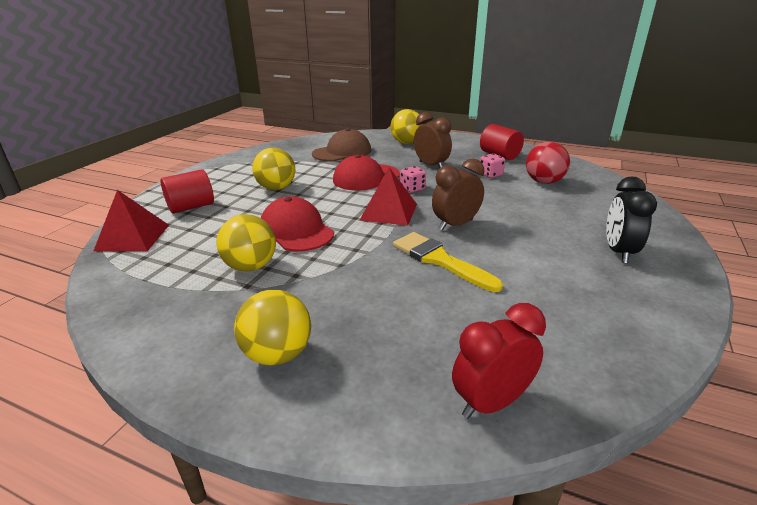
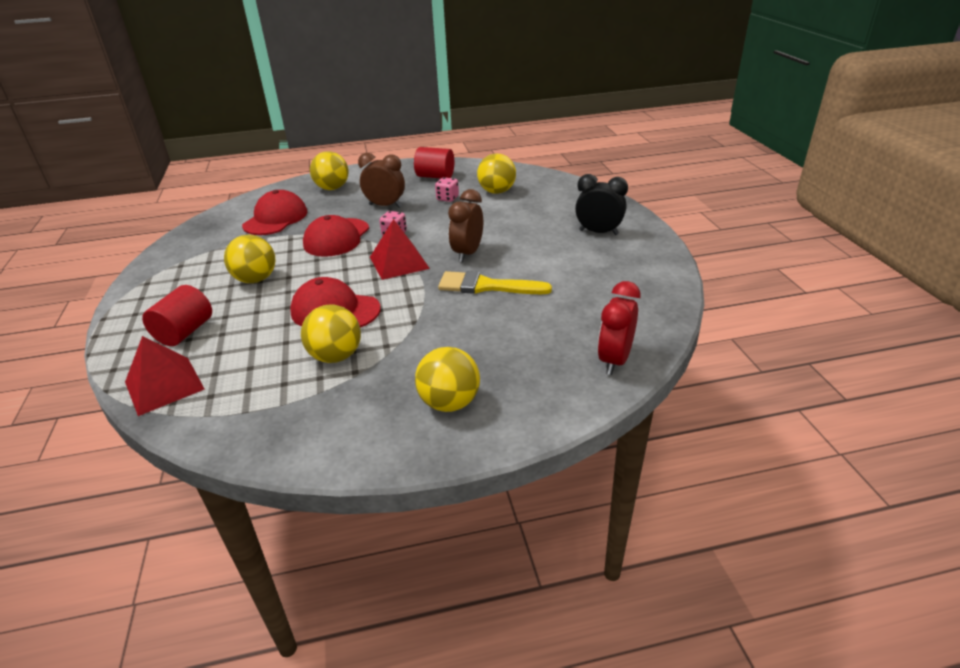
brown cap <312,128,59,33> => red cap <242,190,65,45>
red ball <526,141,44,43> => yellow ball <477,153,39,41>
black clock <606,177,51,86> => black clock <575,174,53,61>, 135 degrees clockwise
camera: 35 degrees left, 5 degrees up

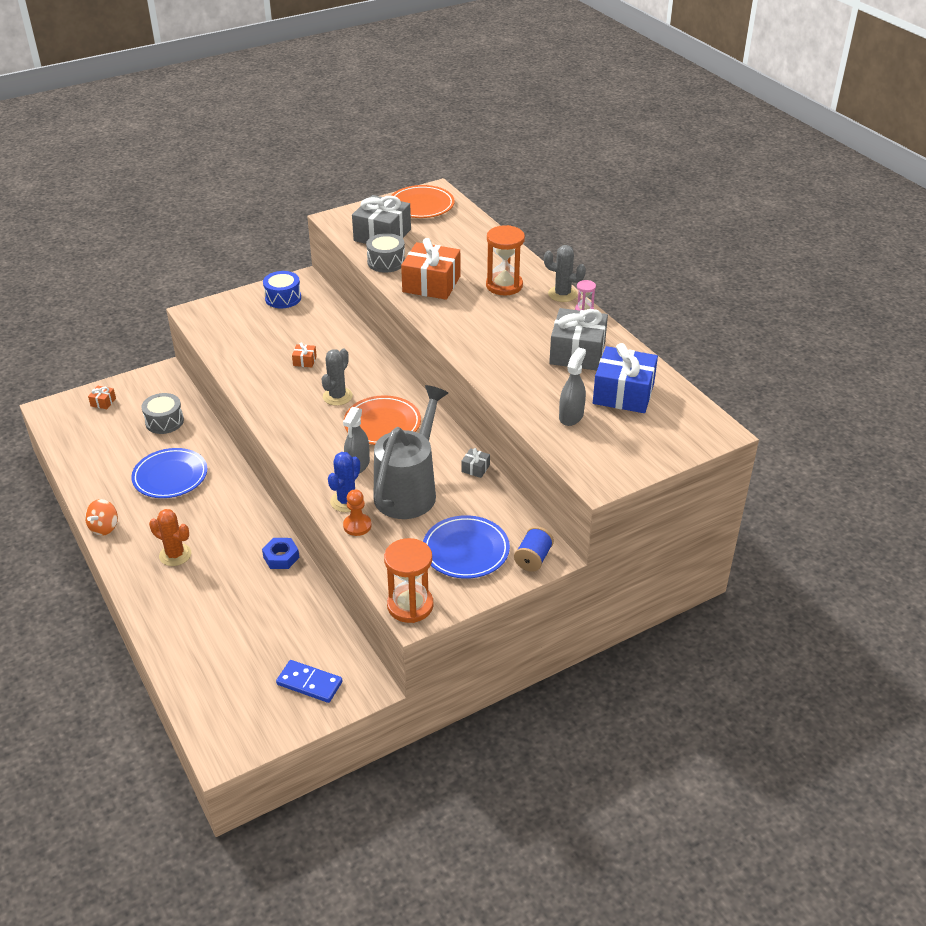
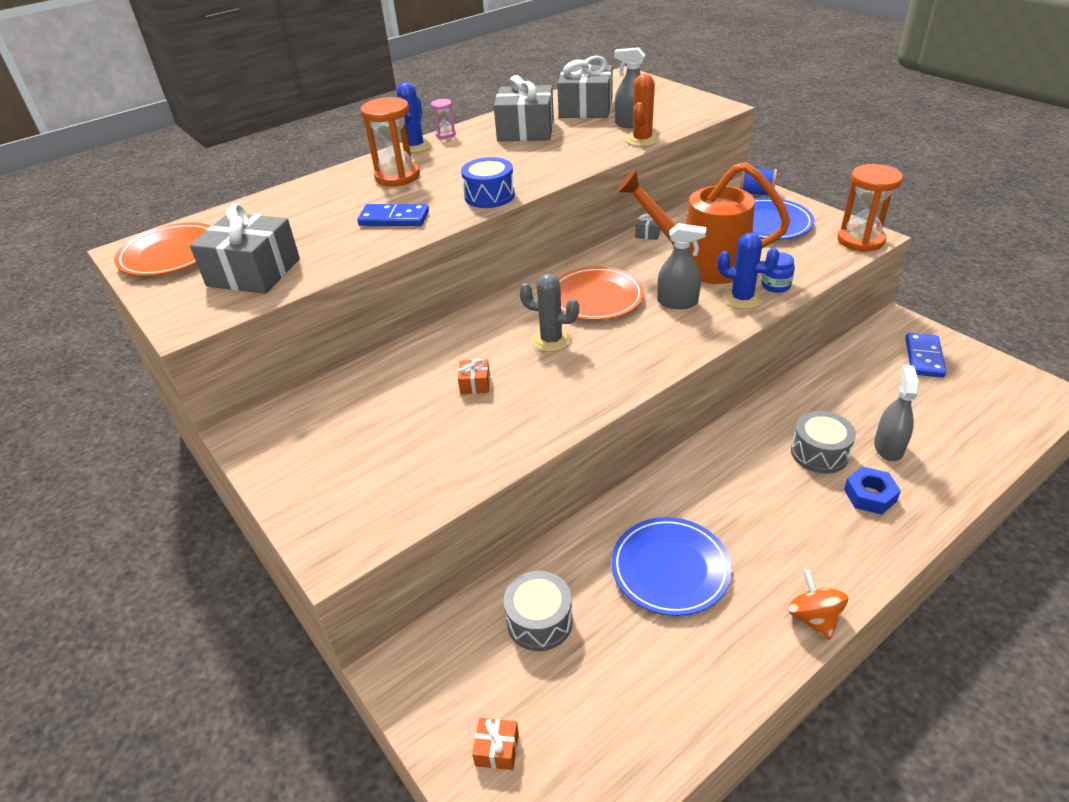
orange gift <401,238,59,62> => blue domino <357,204,72,22>
grey cactus <544,245,42,57> => blue cactus <397,82,35,71>
blue drum <263,271,38,37> => blue drum <461,157,54,51>, relocated
blue gift <593,343,65,70> => grey gift <557,56,56,62>
grey watering can <374,385,74,134> => orange watering can <617,162,173,122>
orange cactus <149,509,42,57> => orange cactus <625,73,35,74>, relocated
orange pawn <343,489,29,47> => blue jar <761,252,34,41>
orange spinning top <85,499,33,37> => orange spinning top <788,570,60,70>, 120 degrees counterclockwise
grey drum <366,233,39,40> => grey drum <791,411,65,62>, relocated
blue nut <262,538,37,31> => blue nut <844,467,57,48>, relocated
nothing => grey spray bottle <874,365,45,96>
camera: 95 degrees left, 0 degrees up

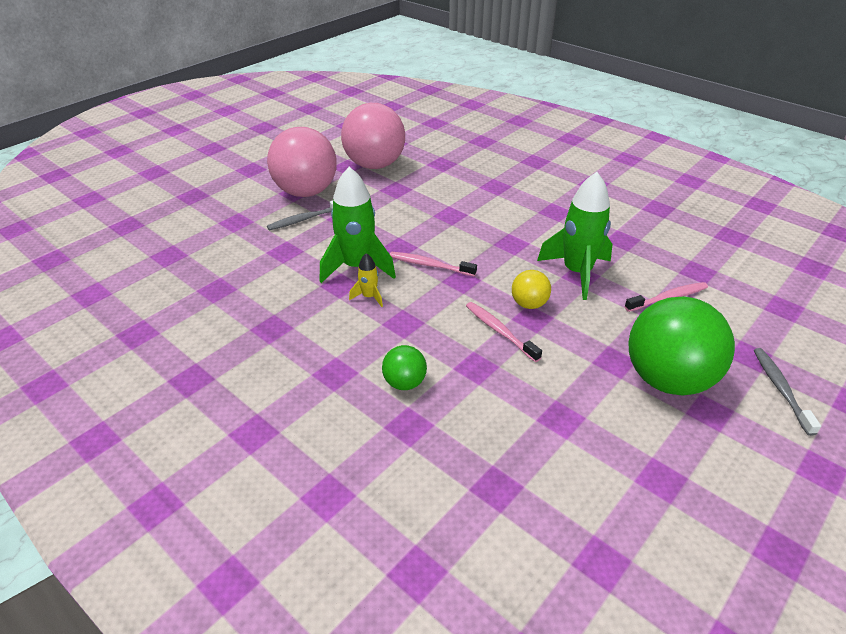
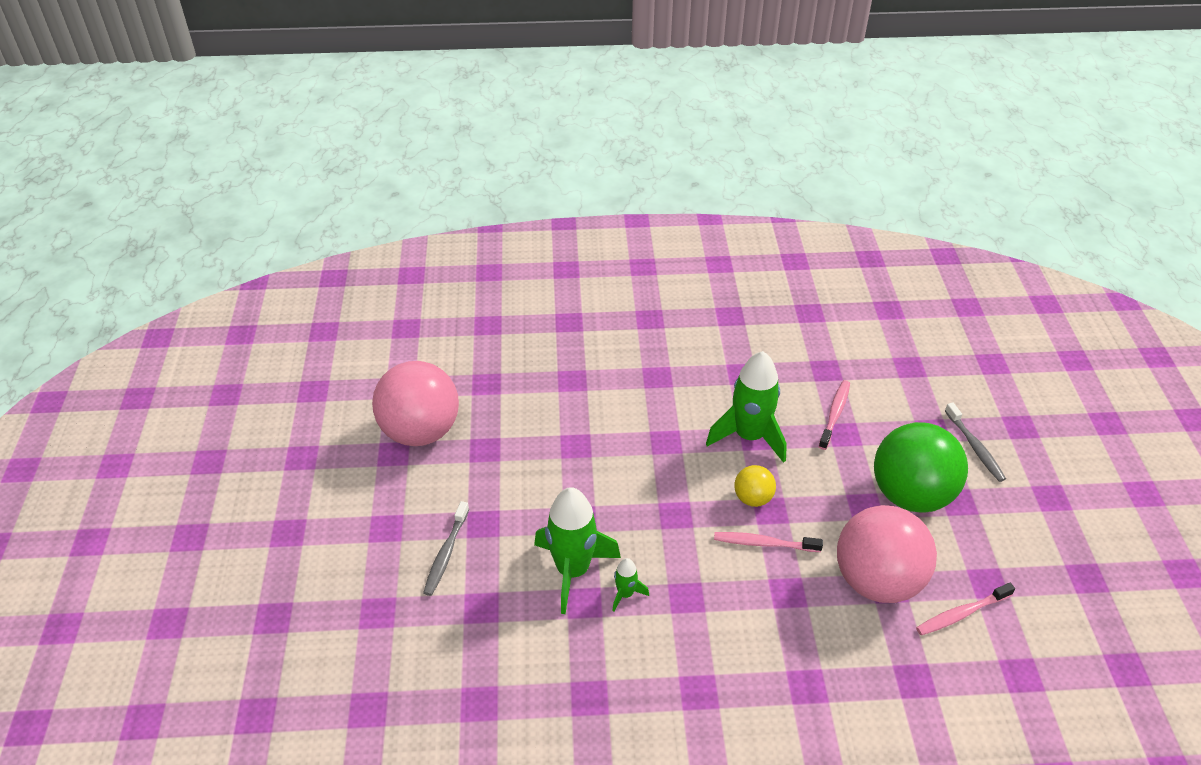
yellow rocket <349,253,34,54> => green rocket <612,558,37,54>
pink ball <267,127,70,70> => pink ball <837,505,100,98>, relocated
pink toothbrush <390,252,87,24> => pink toothbrush <916,583,99,52>, relocated
grey toothbrush <754,348,67,88> => grey toothbrush <945,403,61,79>, 150 degrees counterclockwise
green ball <382,345,45,45> => nothing
camera: 45 degrees left, 5 degrees up

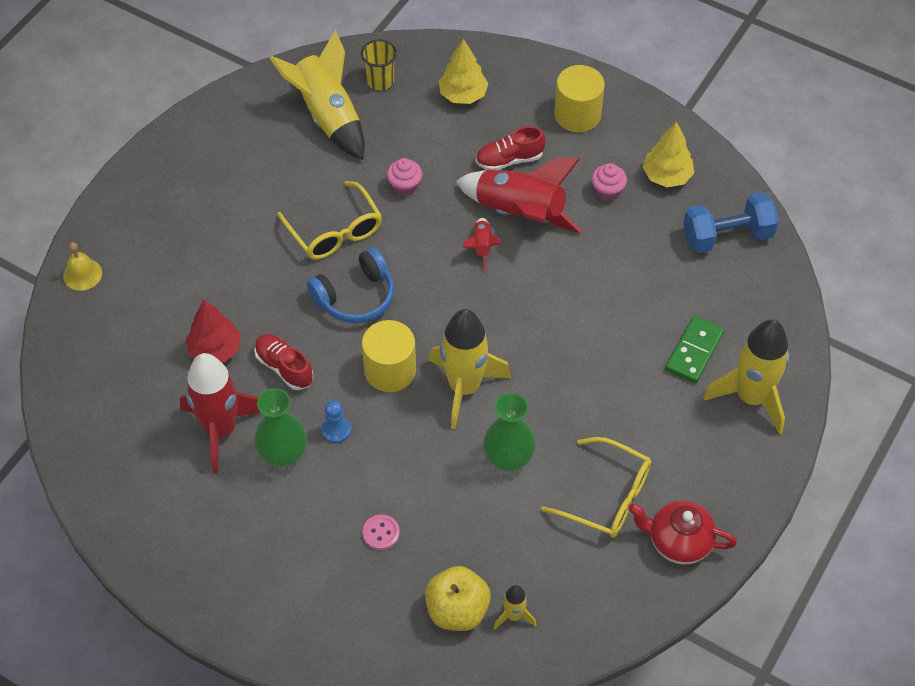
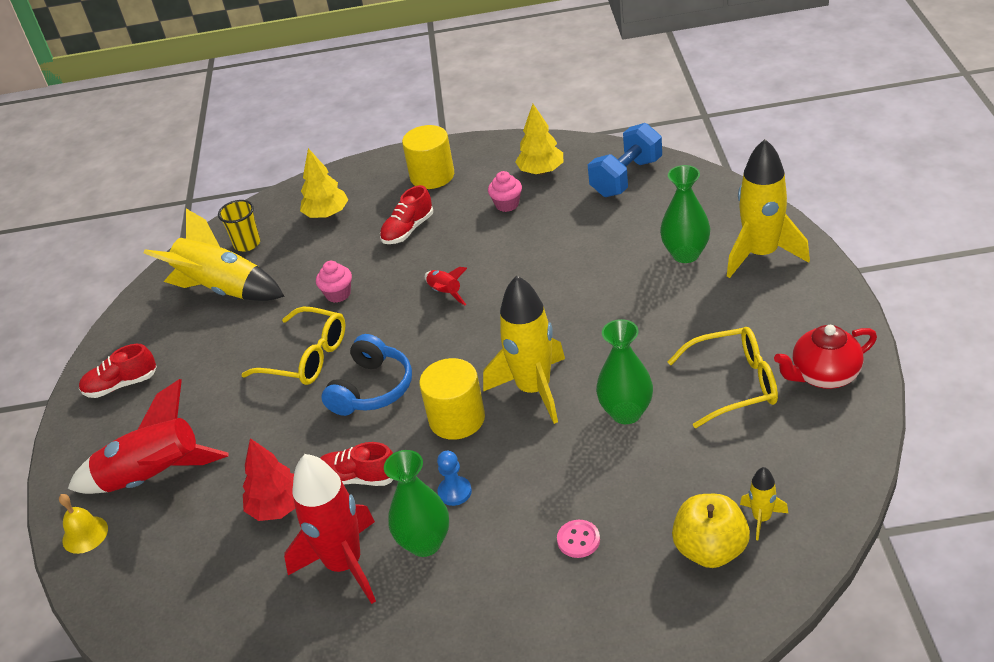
red rocket <456,158,126,75> => red rocket <68,379,161,115>, relocated
nothing => red shoe <79,344,78,54>
green domino <665,316,60,67> => green vase <660,165,50,98>
camera: 30 degrees left, 15 degrees down

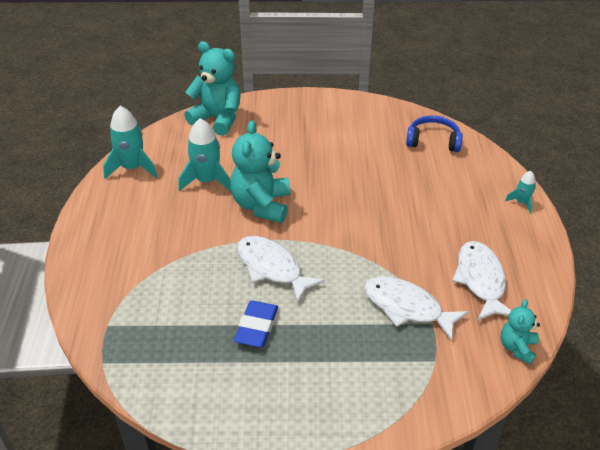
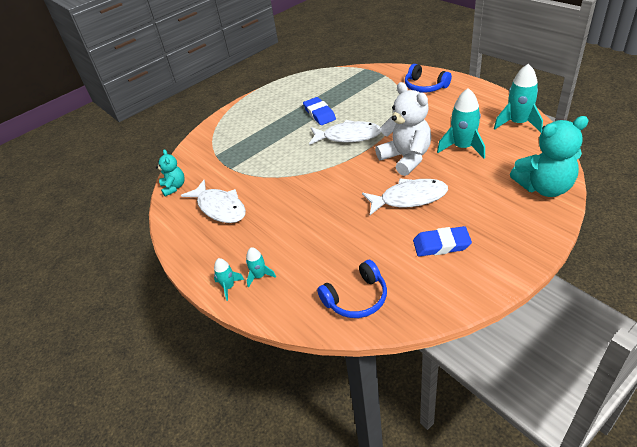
nothing => turquoise rocket <246,247,30,41>
white fish <364,276,105,65> => white fish <362,178,86,37>, relocated
turquoise teddy bear <230,120,60,103> => white teddy bear <375,82,56,94>
nothing => blue headphones <405,64,47,29>
nothing => blue eraser <413,226,59,30>
camera: 145 degrees right, 0 degrees up

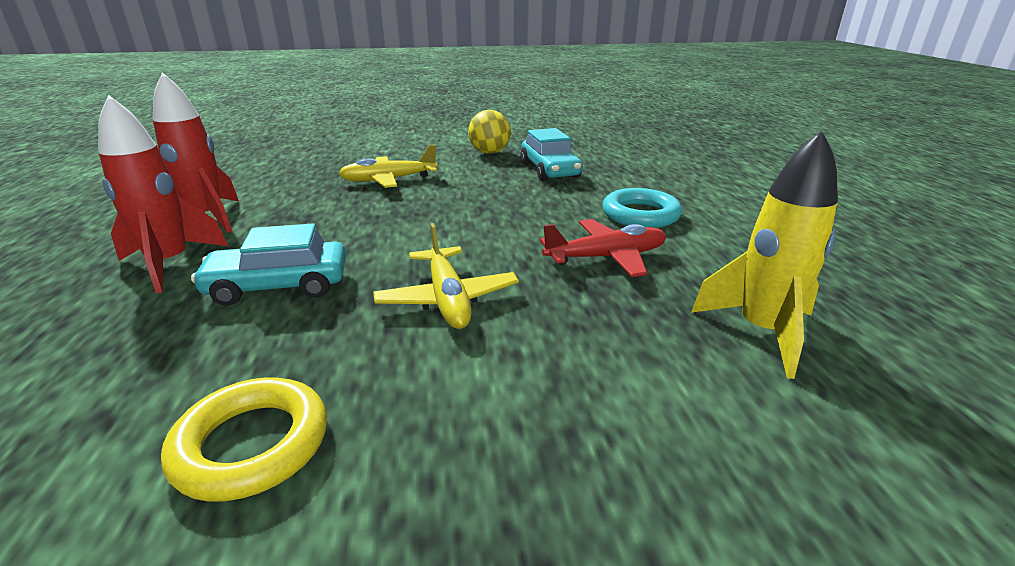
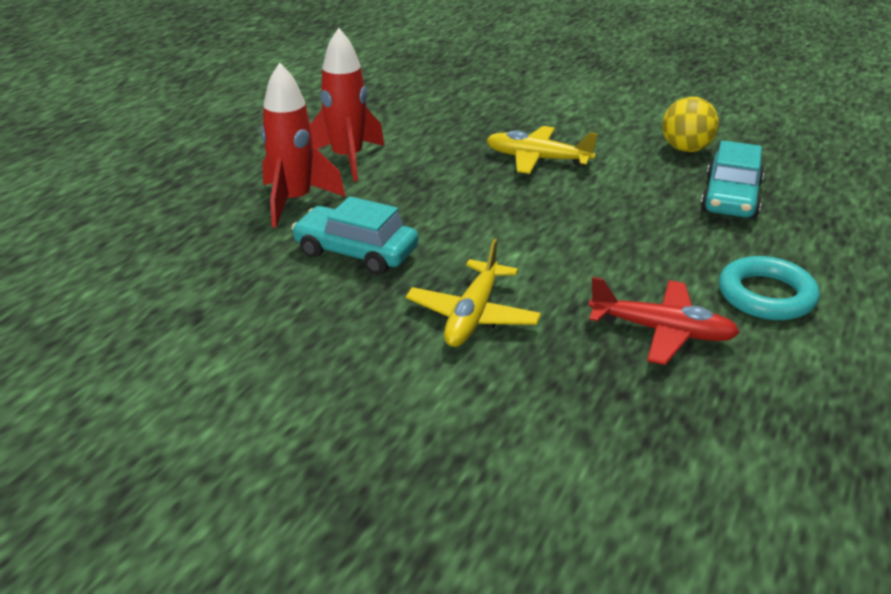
yellow ring <161,377,166,125> => nothing
yellow rocket <691,130,147,249> => nothing
camera: 35 degrees right, 5 degrees up

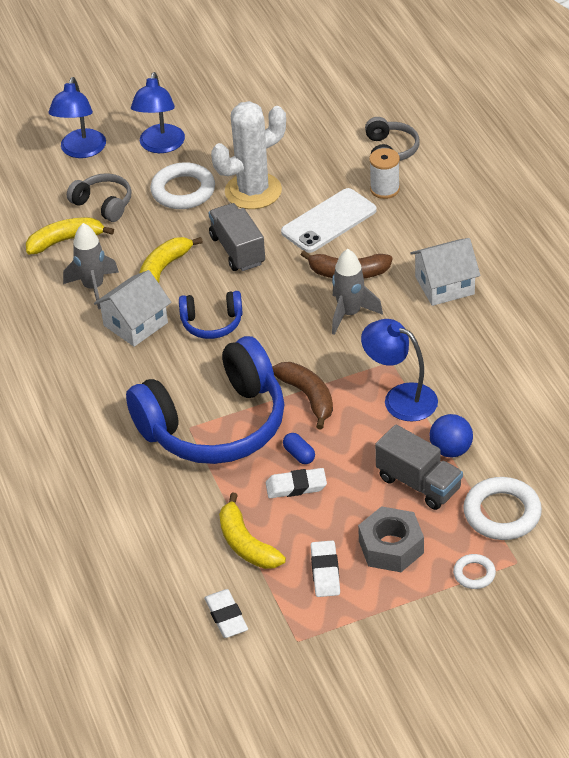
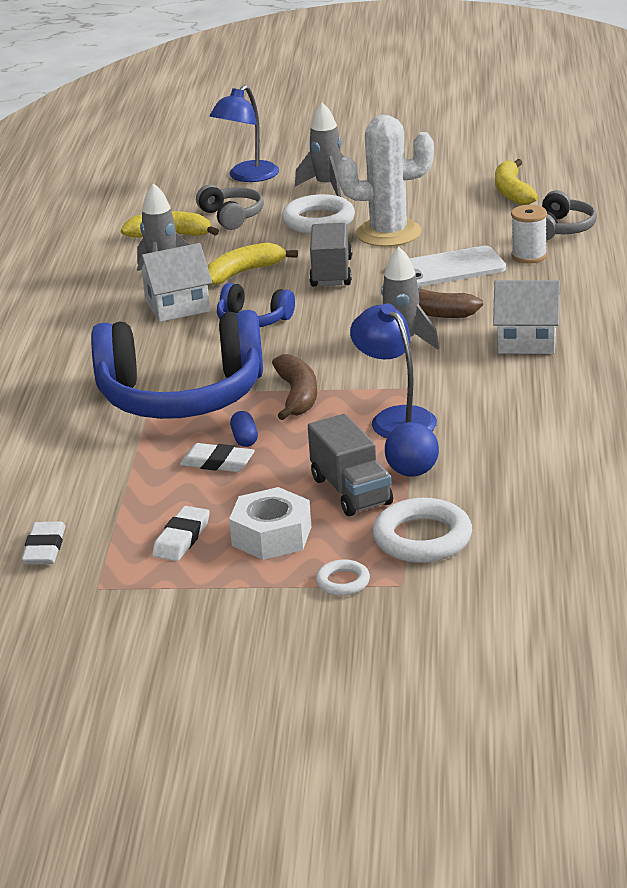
grey nut <358,506,66,66> => white nut <229,487,82,73>
blue lamp <131,72,54,81> => grey rocket <295,102,49,95>
yellow banana <219,493,67,76> => yellow banana <495,159,43,46>, relocated
camera: 25 degrees right, 15 degrees down

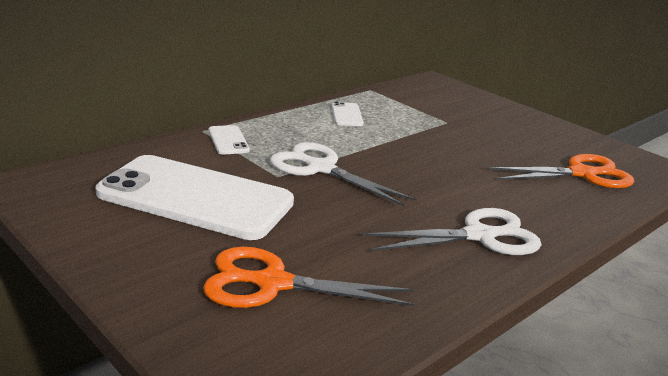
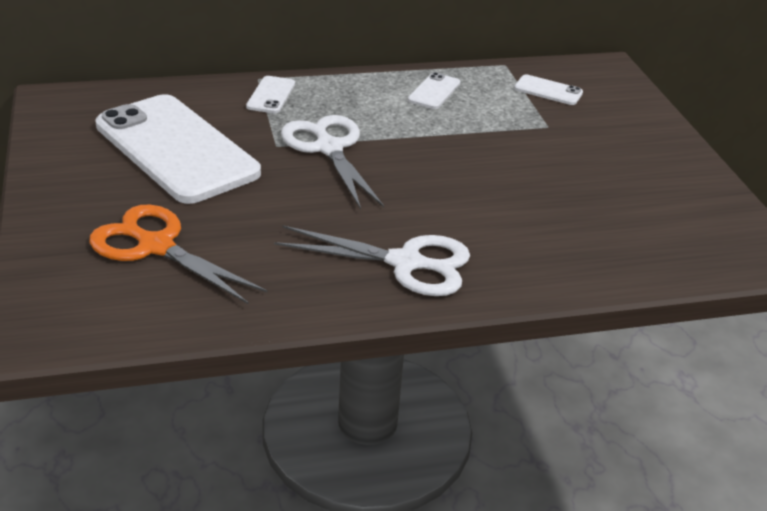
nothing => white phone <514,74,69,31>
orange scissors <488,154,146,34> => nothing
camera: 30 degrees right, 10 degrees up

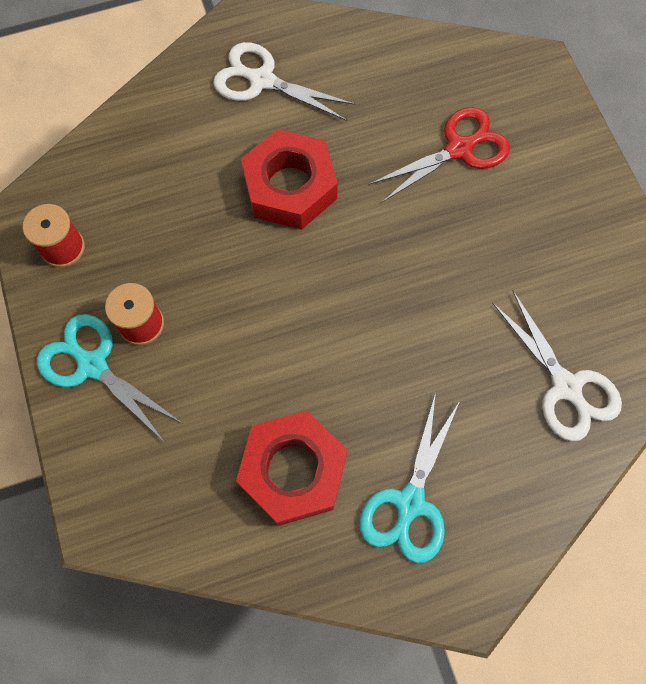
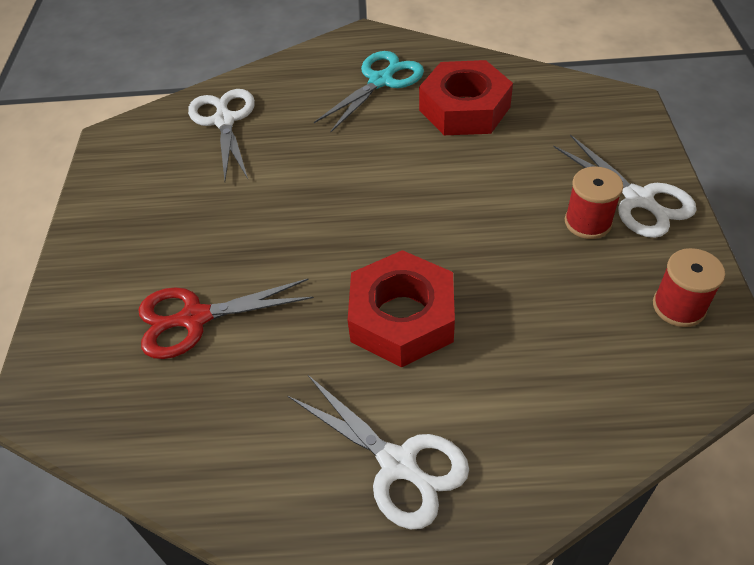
turquoise scissors <37,314,145,127> => white scissors <553,135,144,103>
camera: 160 degrees left, 20 degrees down

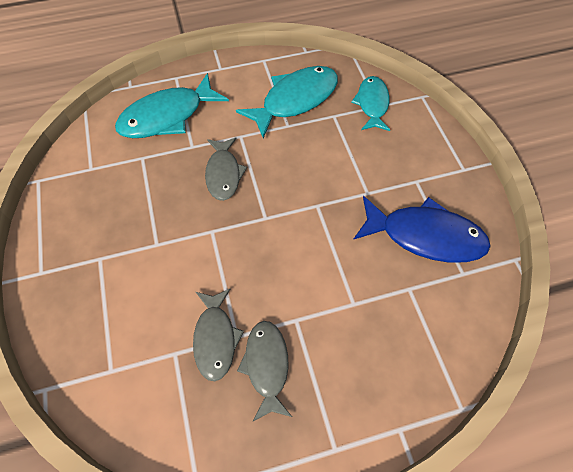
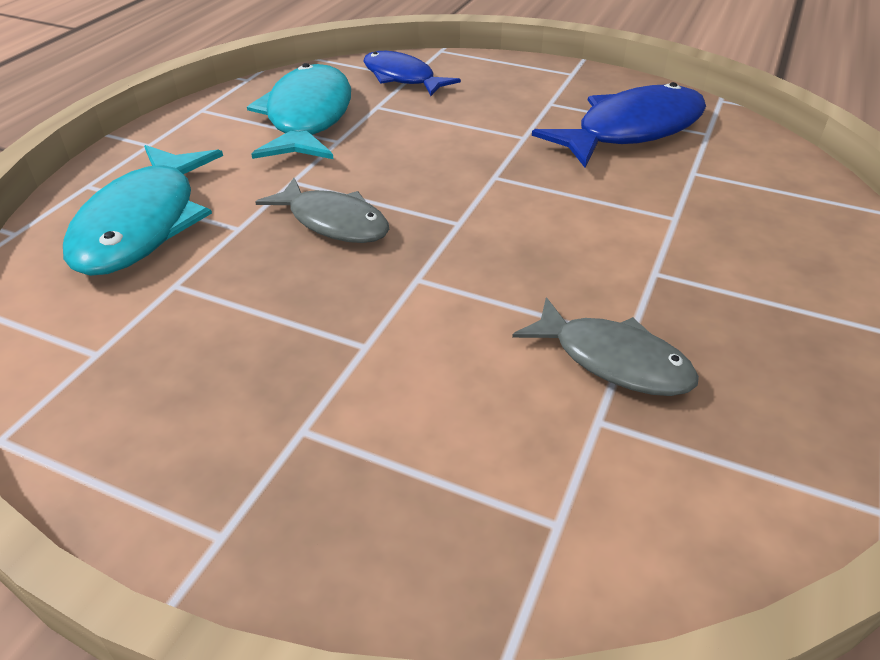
turquoise fish <351,76,39,55> => blue fish <363,51,98,45>
grey fish <237,321,55,100> => nothing
camera: 50 degrees left, 20 degrees down

